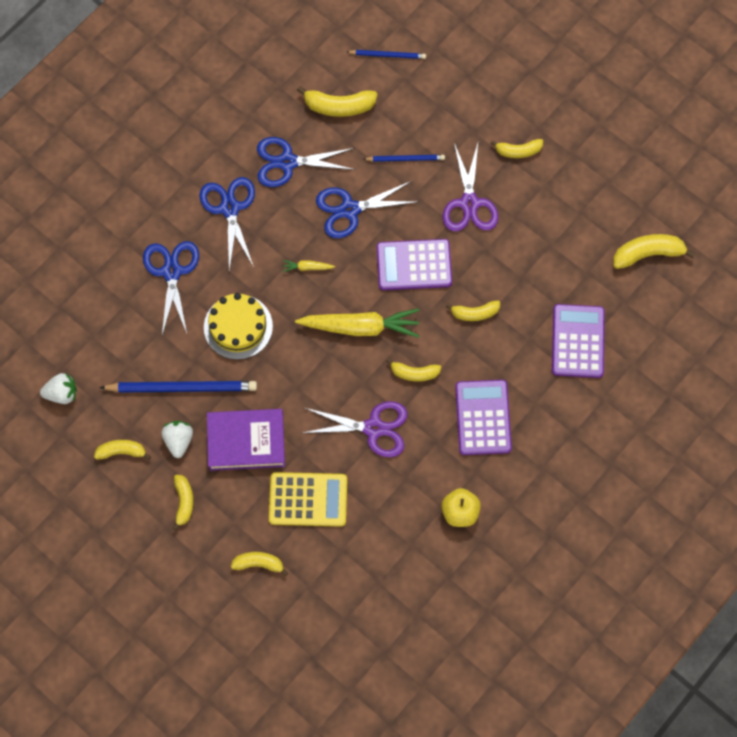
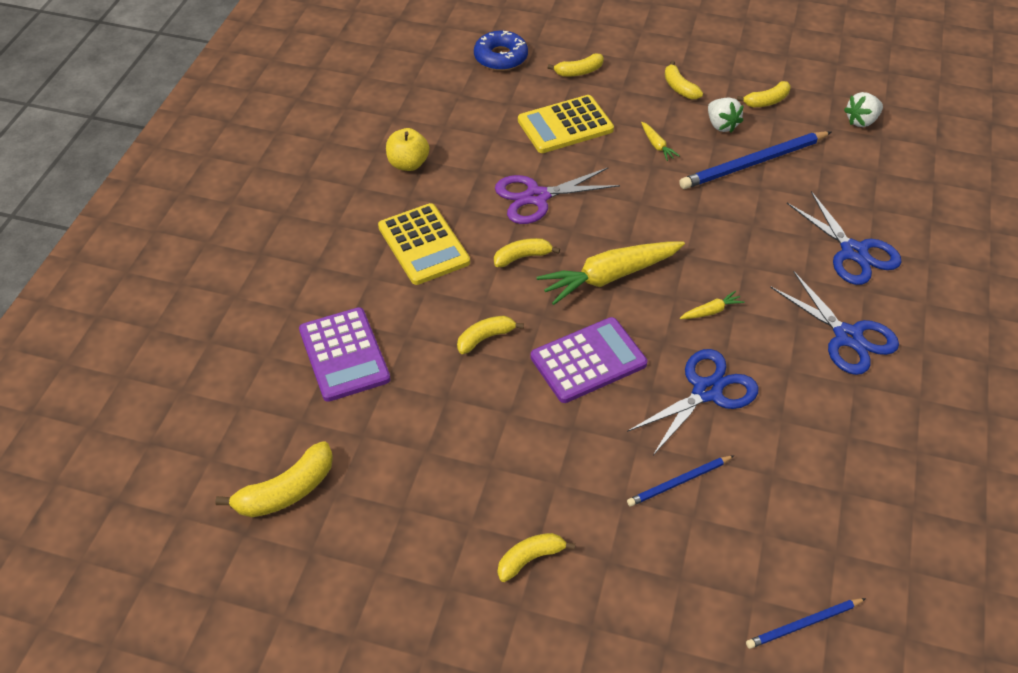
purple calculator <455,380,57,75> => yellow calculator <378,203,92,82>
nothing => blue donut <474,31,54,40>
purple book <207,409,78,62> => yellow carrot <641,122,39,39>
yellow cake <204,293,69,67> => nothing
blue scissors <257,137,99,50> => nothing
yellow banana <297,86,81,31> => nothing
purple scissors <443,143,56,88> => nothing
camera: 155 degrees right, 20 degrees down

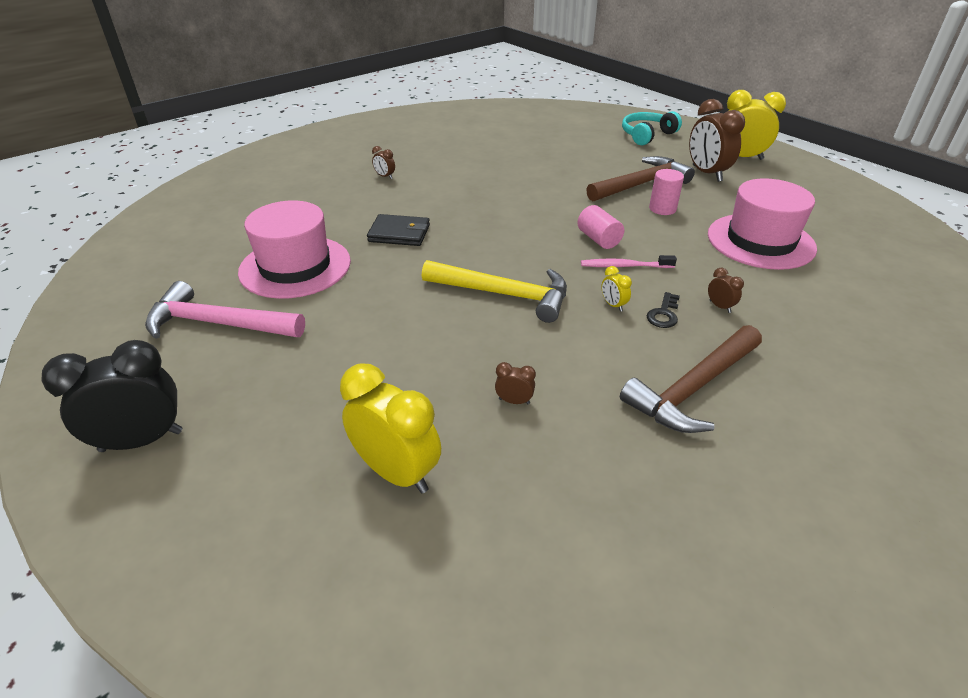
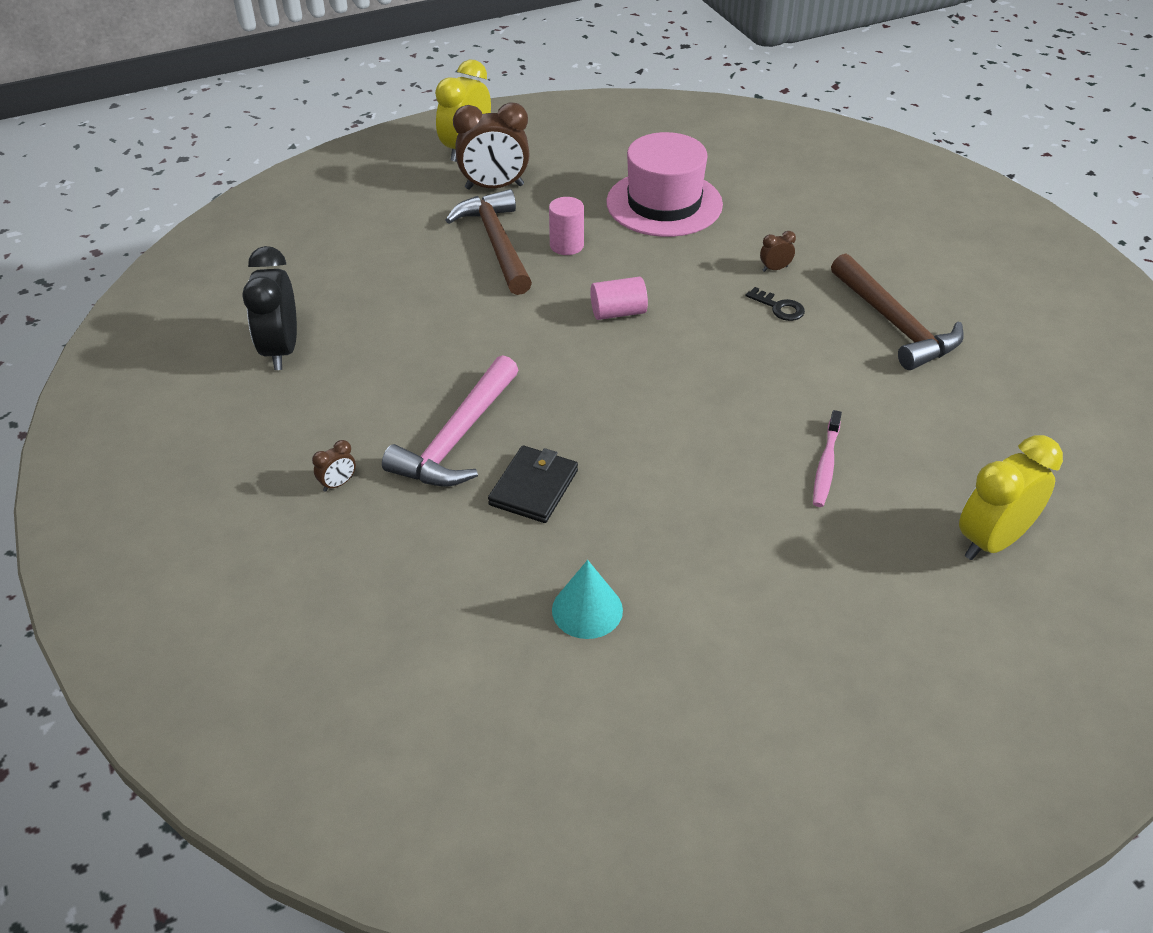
black clock <41,340,141,112> => black clock <242,246,55,124>, relocated
pink hammer <145,281,160,58> => pink hammer <382,355,136,132>, relocated
pink hat <238,200,113,99> => turquoise cone <552,560,71,79>
pink toothbrush <581,255,96,13> => pink toothbrush <813,410,29,97>, relocated
yellow hammer <422,260,145,63> => nothing
brown clock <495,362,41,43> => nothing
yellow clock <602,266,30,46> => nothing
turquoise headphones <622,111,60,35> => nothing
camera: 75 degrees left, 5 degrees up

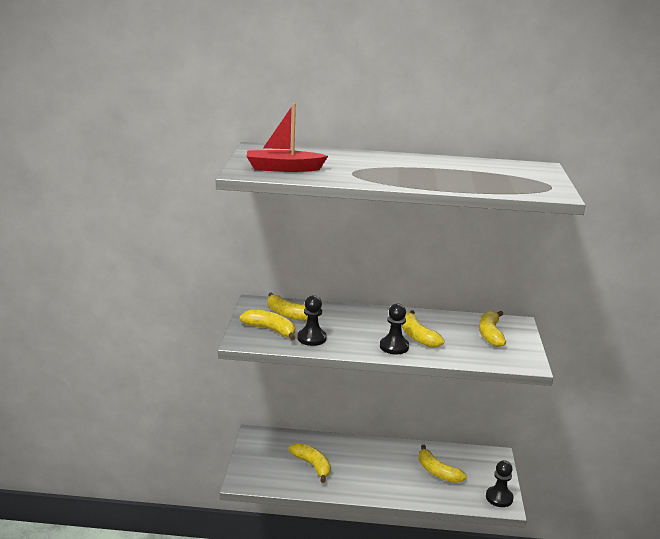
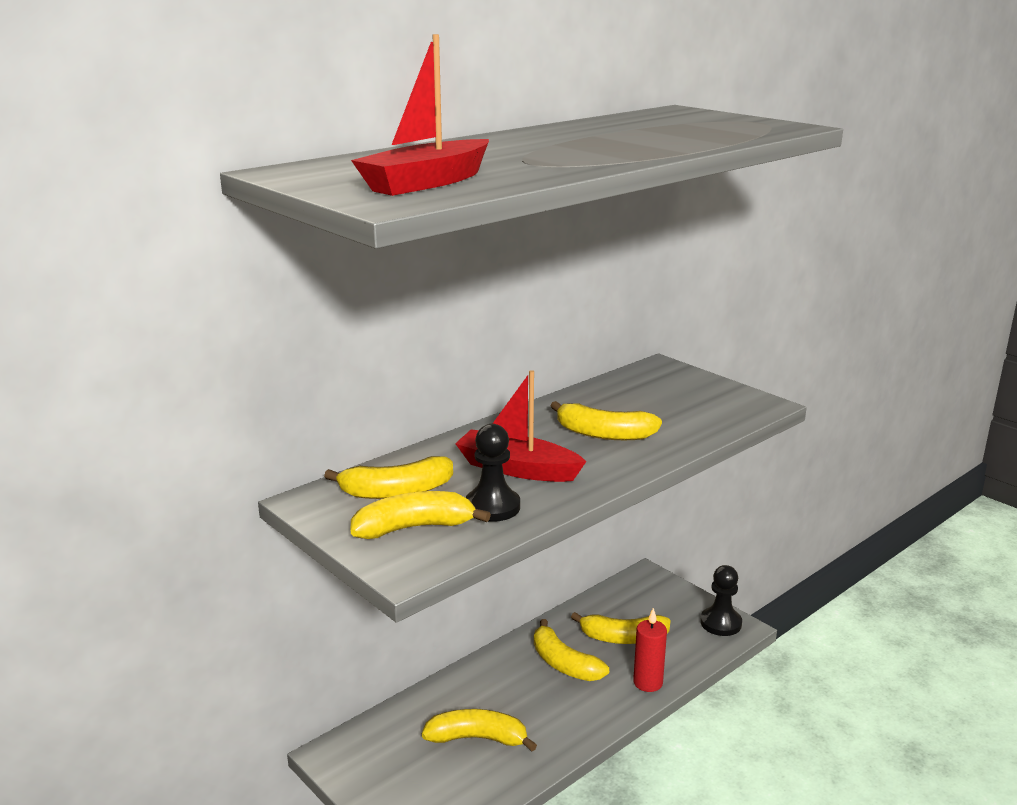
nothing => red boat <455,370,132,112>
yellow banana <479,311,27,36> => yellow banana <534,619,75,62>, relocated
nothing => red candle <633,608,34,84>
black pawn <380,303,29,51> => nothing
camera: 45 degrees left, 0 degrees up

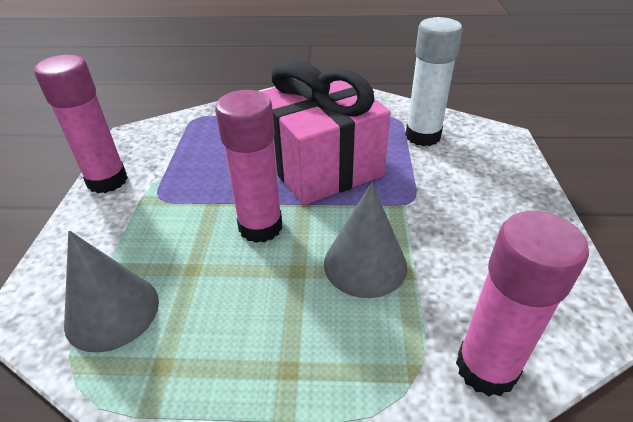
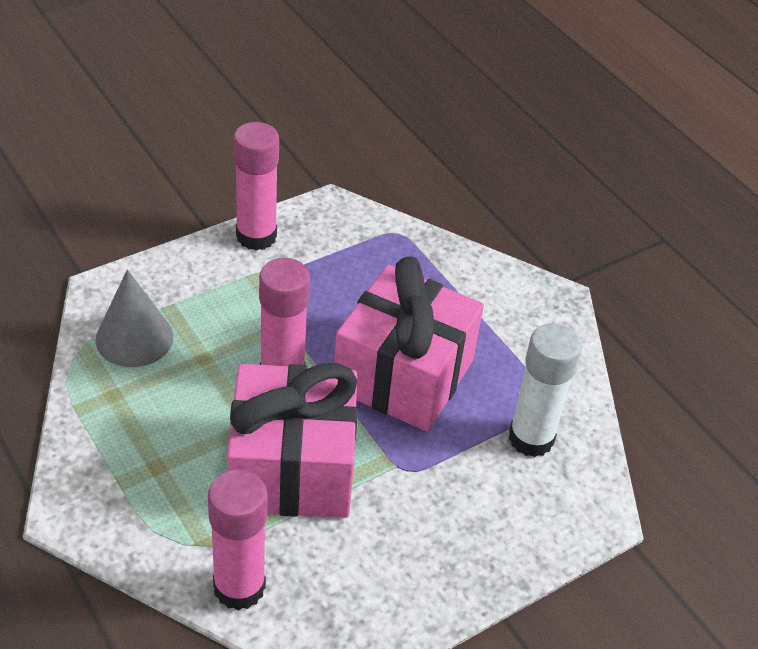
grey cone <324,182,83,116> => pink gift <227,363,131,155>
camera: 50 degrees right, 5 degrees up

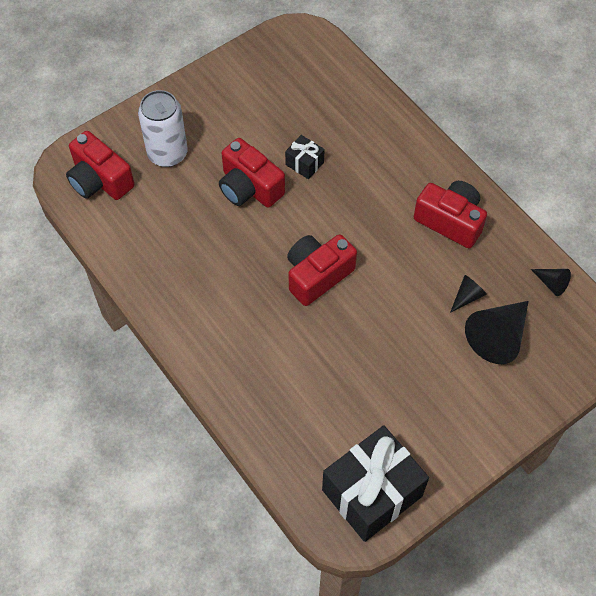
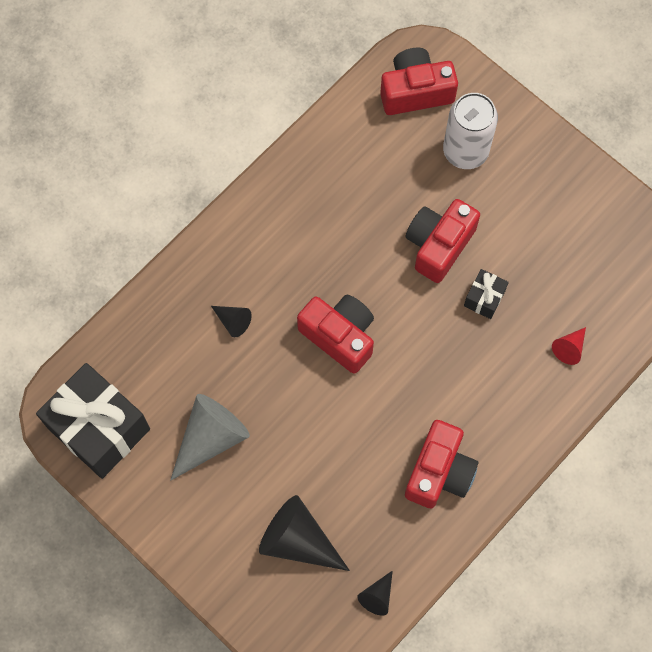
nothing => grey cone <170,394,80,87>
black cone <450,275,37,38> => black cone <211,306,41,31>, relocated
red camera <66,131,68,69> => red camera <380,48,78,67>, 45 degrees clockwise
nothing => red cone <552,327,34,38>
camera: 80 degrees right, 10 degrees up

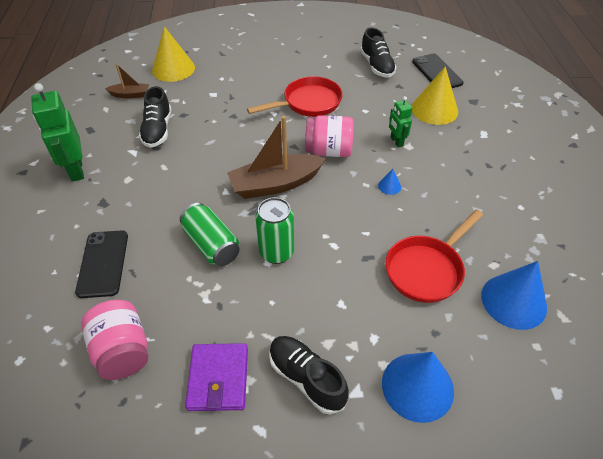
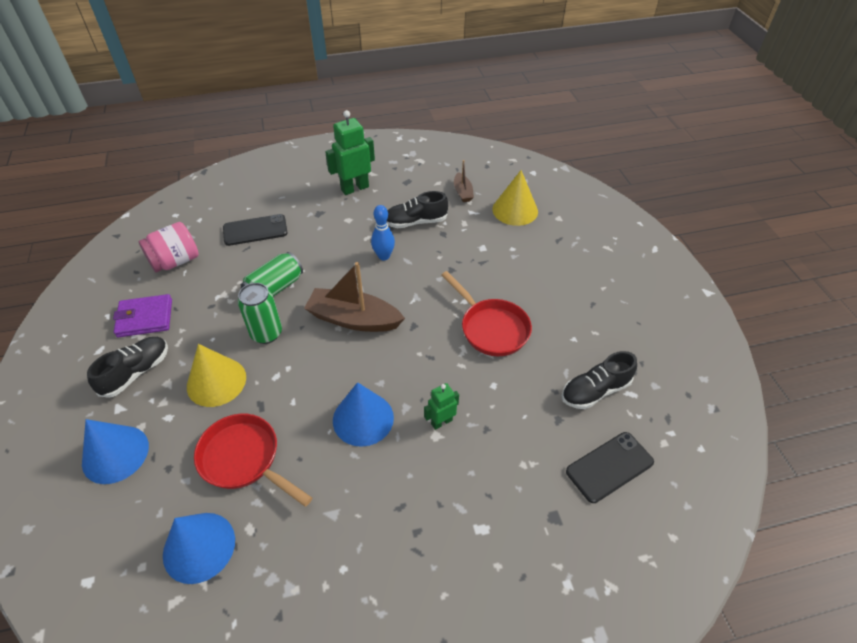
yellow cone <411,66,47,59> => yellow cone <187,344,59,63>, relocated
brown boat <227,116,99,83> => brown boat <304,262,101,70>, 45 degrees counterclockwise
blue cone <378,169,23,26> => blue cone <333,382,61,65>, x2.32
nothing => blue bowling pin <371,205,24,55>
pink jar <305,115,49,42> => nothing
camera: 80 degrees right, 0 degrees up

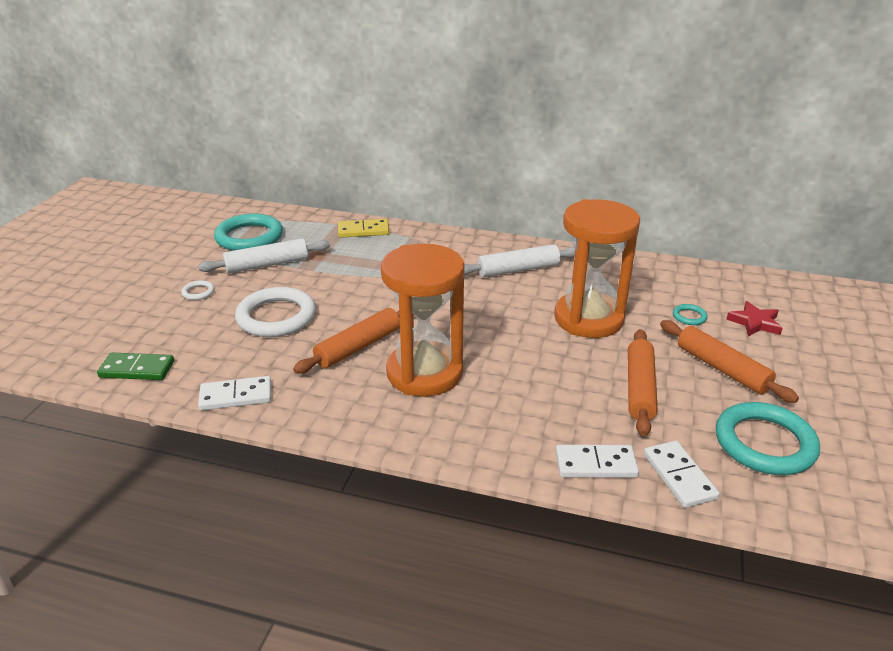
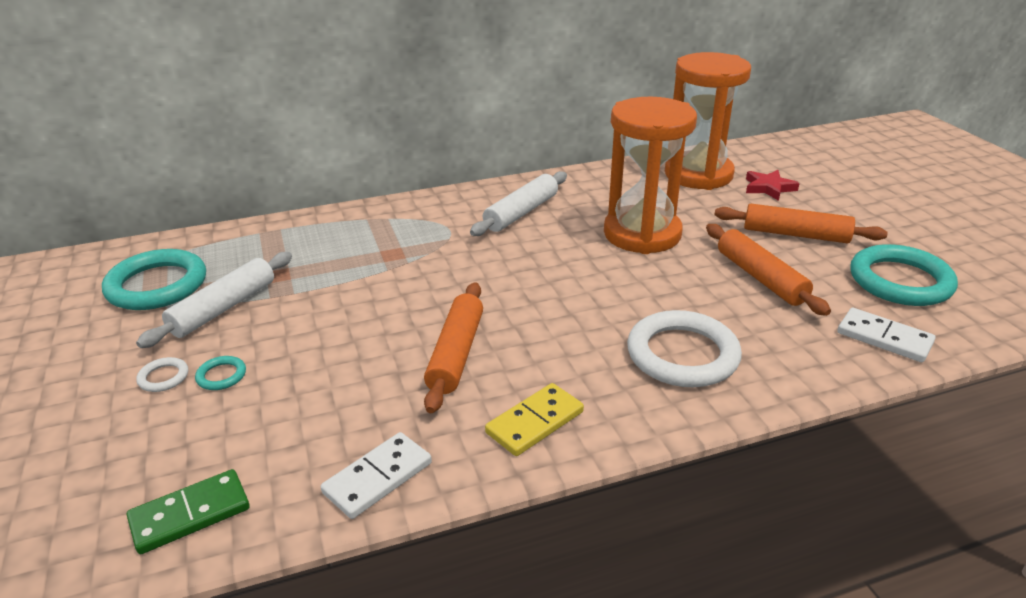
turquoise ring <673,304,35,21> => turquoise ring <195,356,51,34>, relocated
yellow domino <338,219,51,19> => yellow domino <485,383,99,73>, relocated
white ring <235,287,81,50> => white ring <627,310,115,77>, relocated
orange hourglass <381,243,84,154> => orange hourglass <665,52,86,138>, relocated
white domino <556,445,83,33> => nothing
camera: 35 degrees left, 0 degrees up

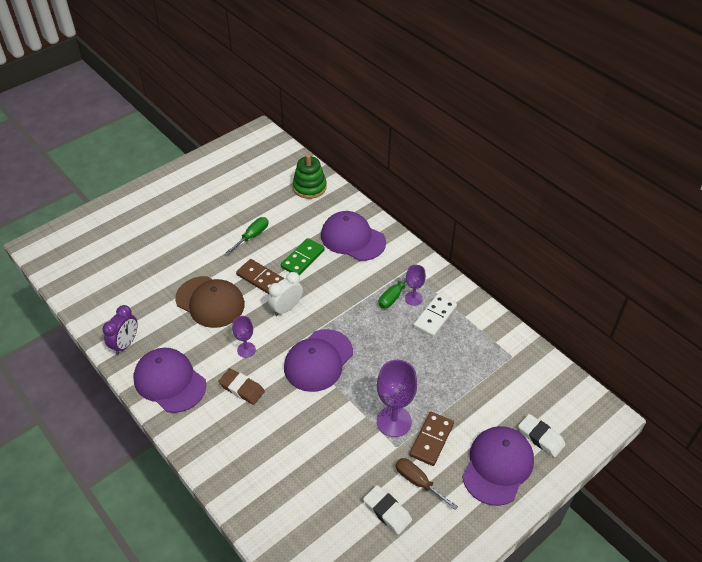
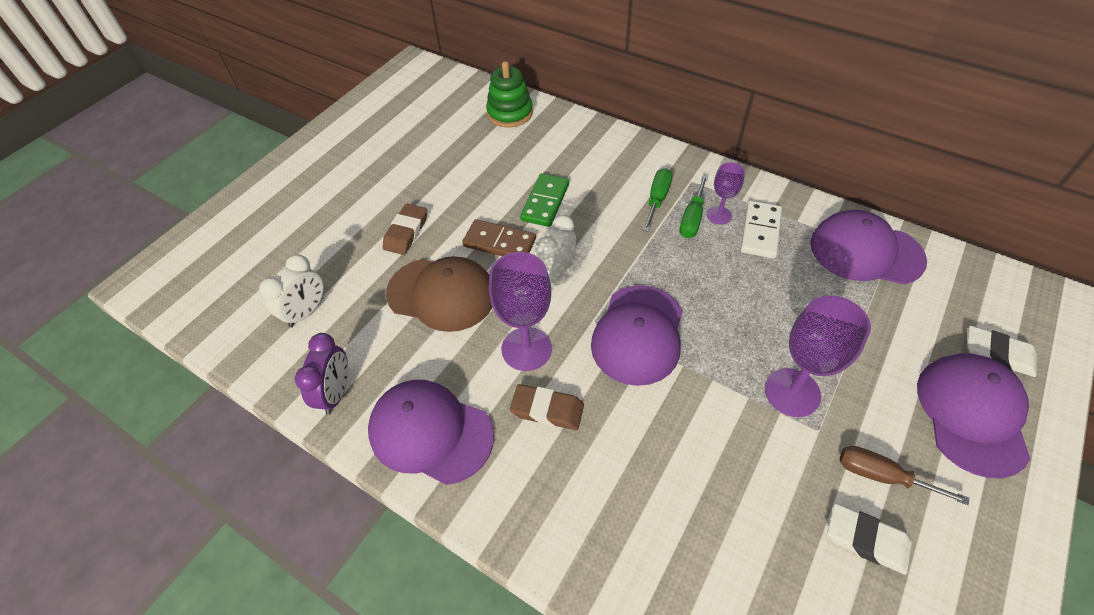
nothing => white clock <259,254,65,73>
nothing => brown eraser <383,204,44,51>
purple goblet <232,316,24,42> => purple goblet <489,252,63,119>, x1.76
green screwdriver <226,217,43,37> => green screwdriver <643,168,29,63>, relocated
purple cap <321,211,65,50> => purple cap <810,210,117,75>, relocated
brown domino <409,412,45,54> => nothing
camera: 15 degrees left, 5 degrees up

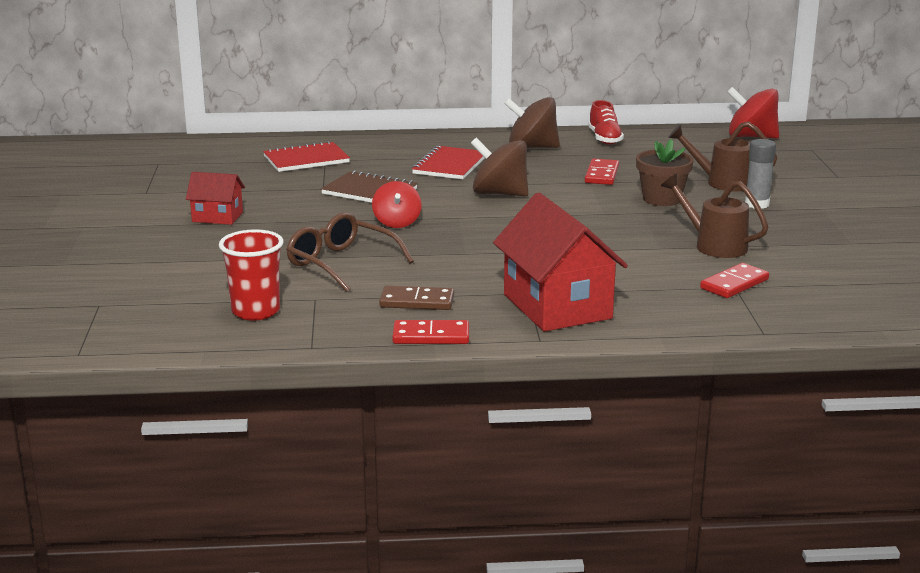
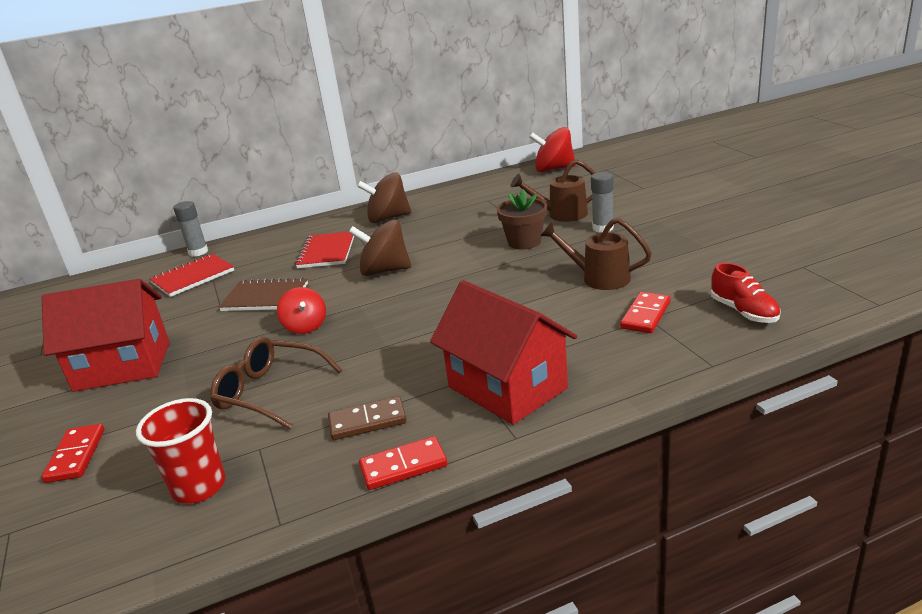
red house <186,172,59,53> => red house <42,279,128,113>, x1.91
red domino <585,159,34,26> => red domino <42,424,63,59>, relocated
nothing => grey glue stick <173,201,35,56>
red shoe <588,100,36,45> => red shoe <711,263,70,60>, relocated
camera: 15 degrees left, 5 degrees up

